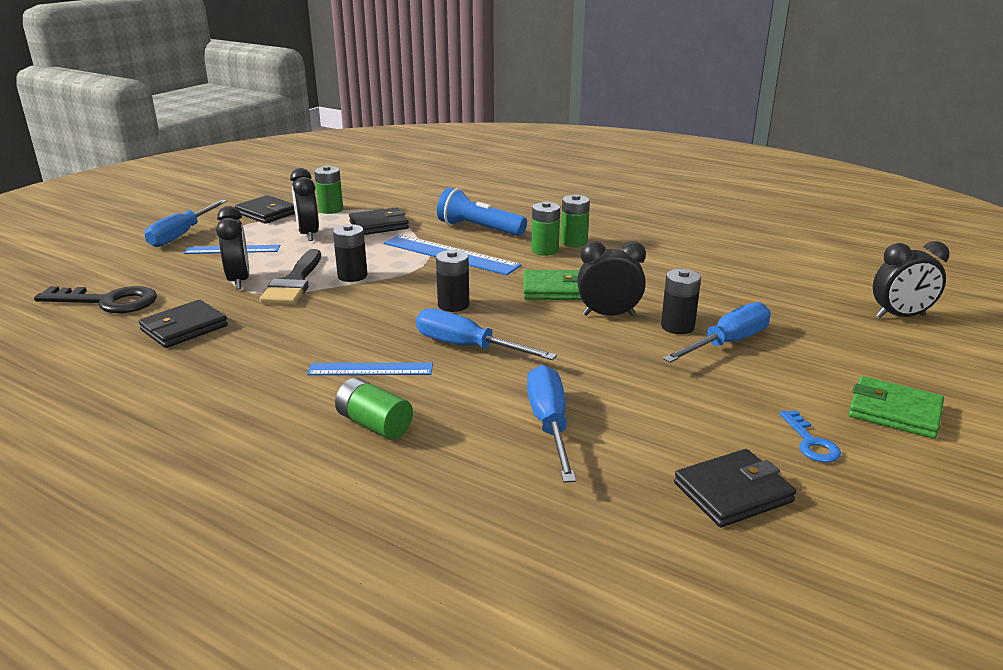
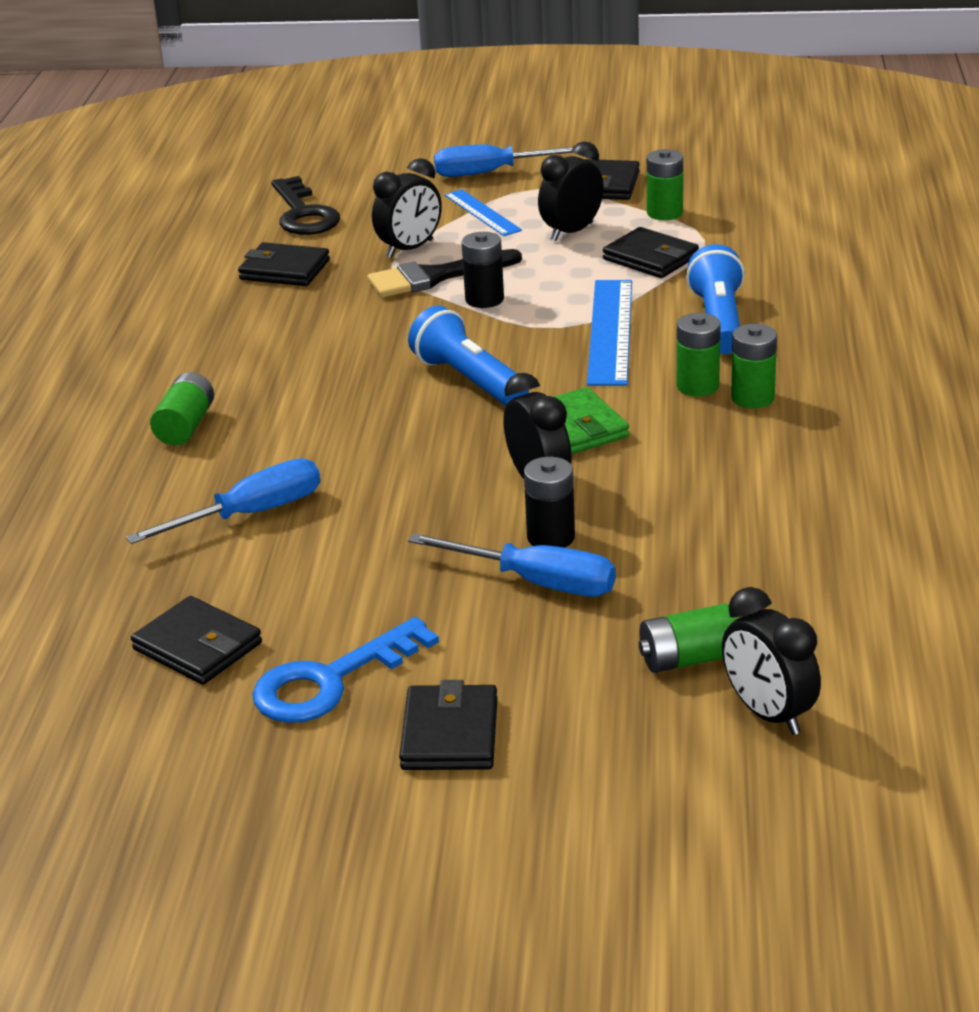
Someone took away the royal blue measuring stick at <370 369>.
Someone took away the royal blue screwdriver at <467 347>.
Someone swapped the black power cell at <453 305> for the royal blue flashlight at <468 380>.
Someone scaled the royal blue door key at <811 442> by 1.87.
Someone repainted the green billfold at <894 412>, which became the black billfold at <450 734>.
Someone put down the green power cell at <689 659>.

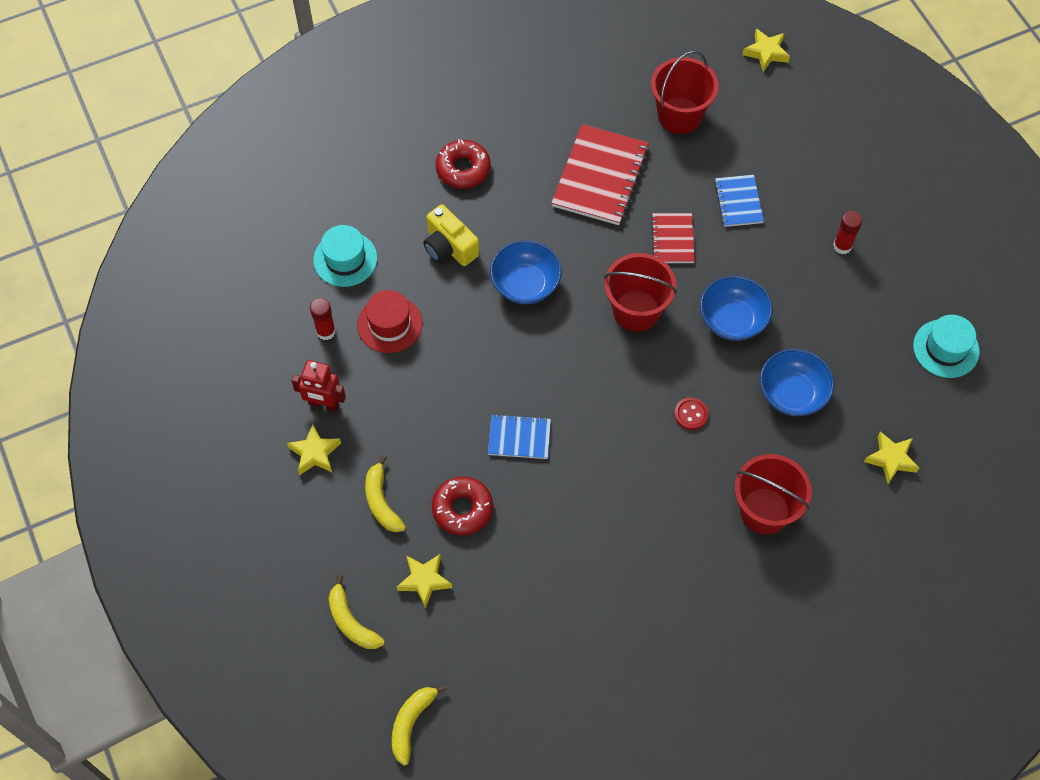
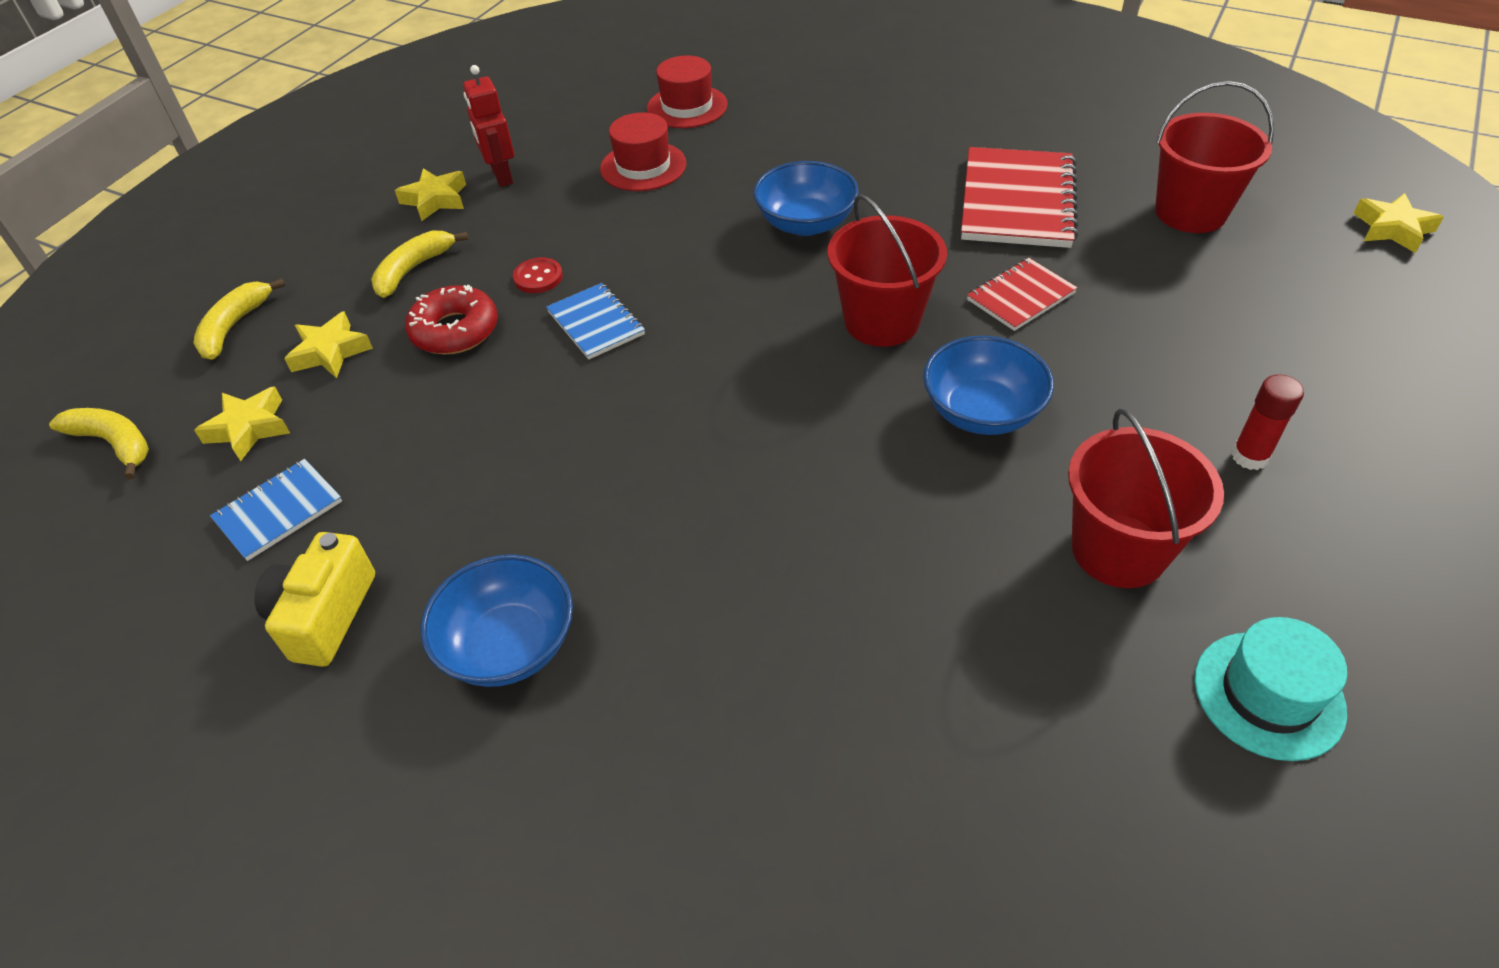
Someone took away the crimson glue stick at <326 331>.
Someone repainted the aqua tall hat at <345 259>, which became the crimson tall hat at <687 107>.
Someone rotated the yellow banana at <412 723> by 45 degrees clockwise.
Someone carried the yellow camera from <449 247> to <325 615>.
Someone took away the crimson doughnut at <463 169>.
Someone rotated the crimson exercise book at <600 177> by 60 degrees counterclockwise.
Someone carried the crimson shirt button from <691 414> to <538 277>.
Someone carried the royal blue exercise book from <738 202> to <278 511>.
Someone carried the crimson bucket from <764 511> to <1118 550>.
Someone carried the royal blue deep dish from <792 393> to <509 645>.
Someone carried the yellow five-pointed star from <891 459> to <249 428>.

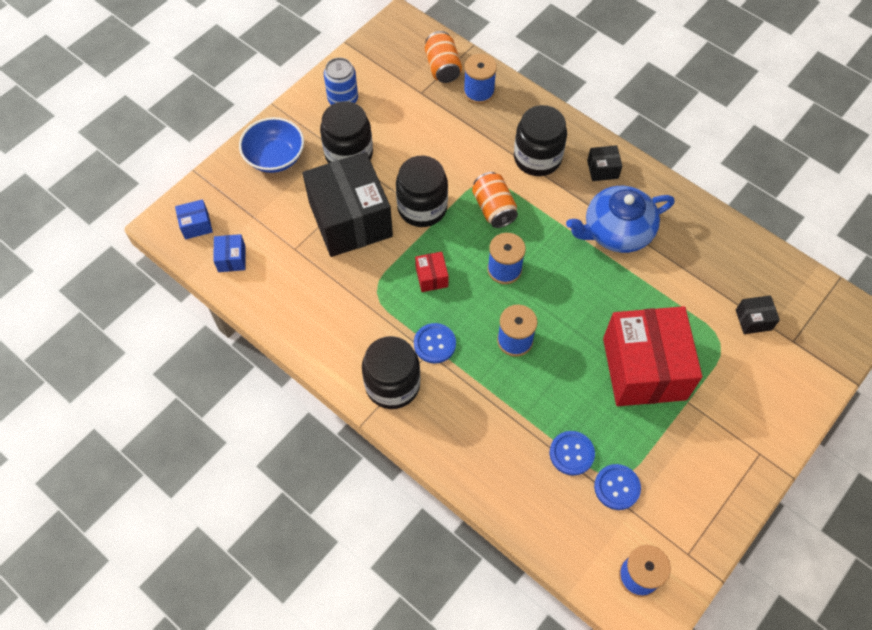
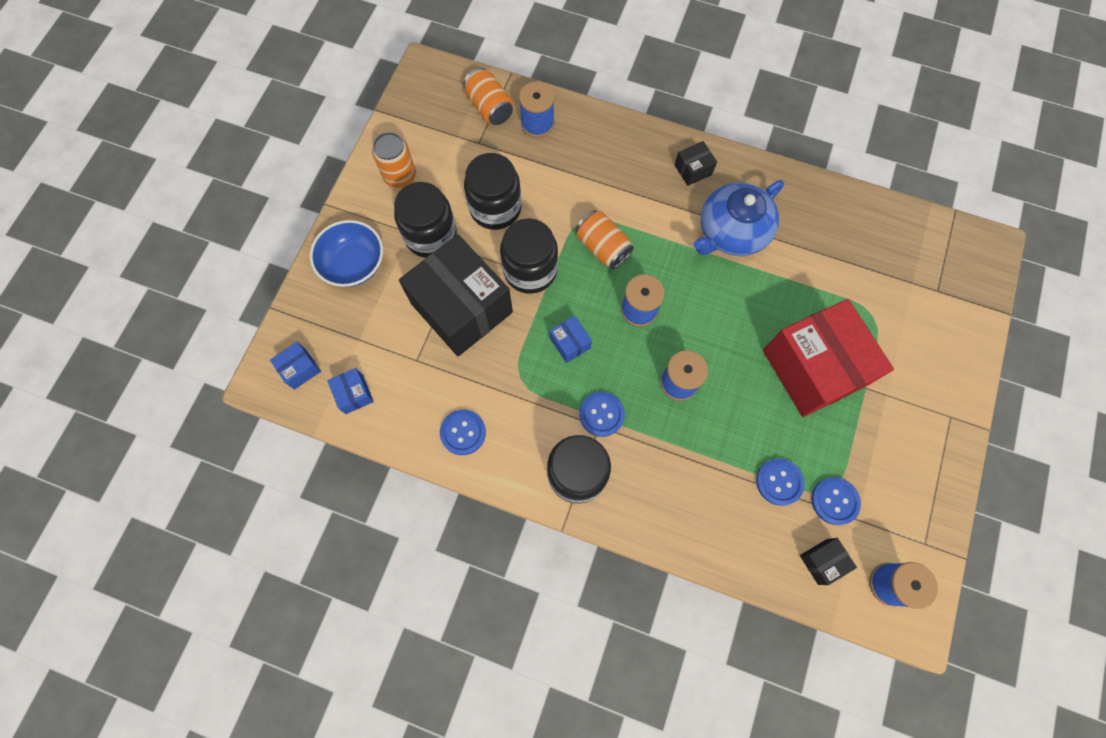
Someone repainted the royal blue soda can at <343 99>, which became the orange soda can at <400 176>.
Someone repainted the crimson box at <431 277>, which became the royal blue box at <570 343>.
Someone carried the black jam jar from <537 158> to <495 208>.
Someone carried the black box from <753 320> to <822 561>.
Someone put down the royal blue shirt button at <463 432>.

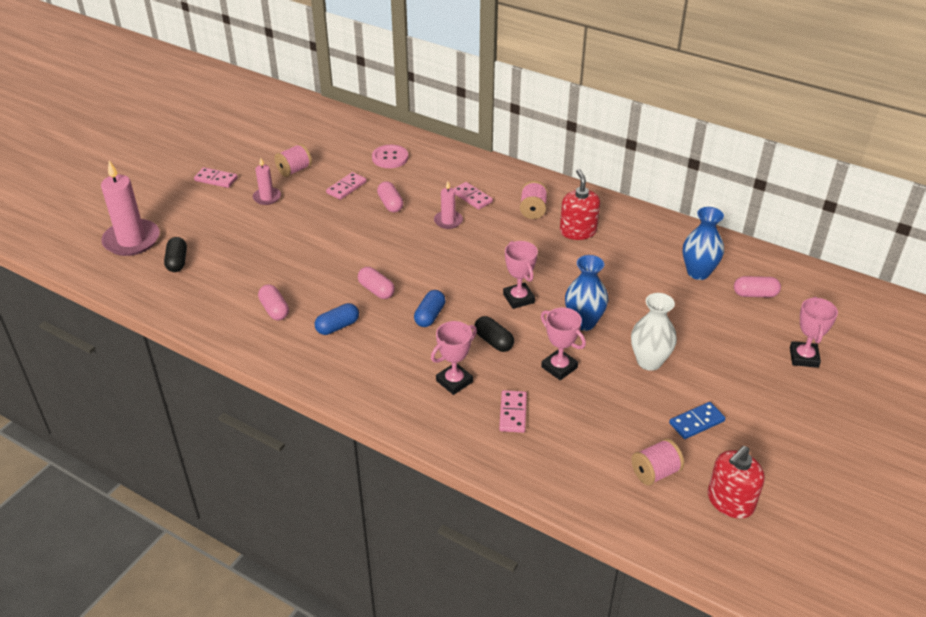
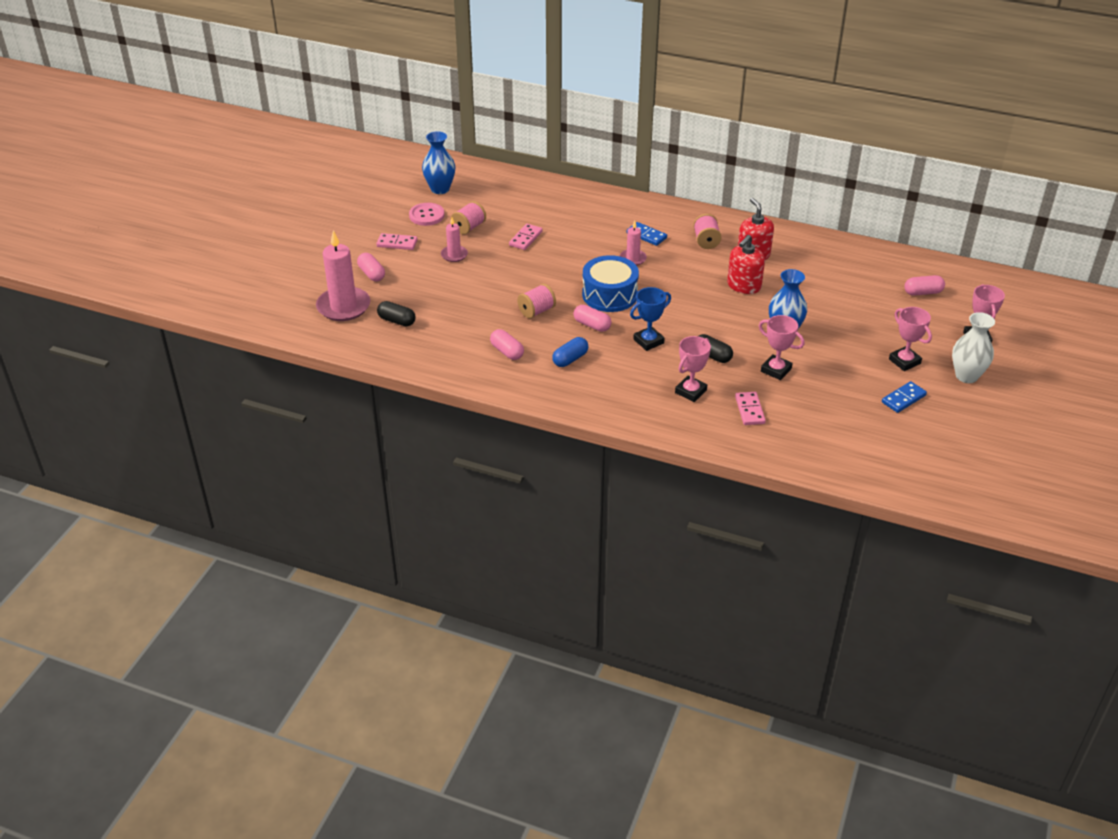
Someone rotated the black capsule at <177 262> by 45 degrees counterclockwise.
Someone carried the pink shirt button from <390 158> to <426 215>.
Someone carried the pink capsule from <390 204> to <372 274>.
Someone swapped the royal blue capsule at <430 316> for the royal blue trophy at <648 341>.
Someone repainted the pink domino piece at <472 197>, which became the royal blue domino piece at <646 235>.
Someone carried the pink trophy from <518 298> to <904 361>.
Someone carried the snow-white flower vase from <649 361> to <966 376>.
Someone carried the pink spool from <655 472> to <536 311>.
Someone carried the royal blue flower vase from <698 272> to <440 189>.
Someone carried the crimson soap pump from <730 501> to <744 286>.
Someone put down the royal blue drum at <610 295>.

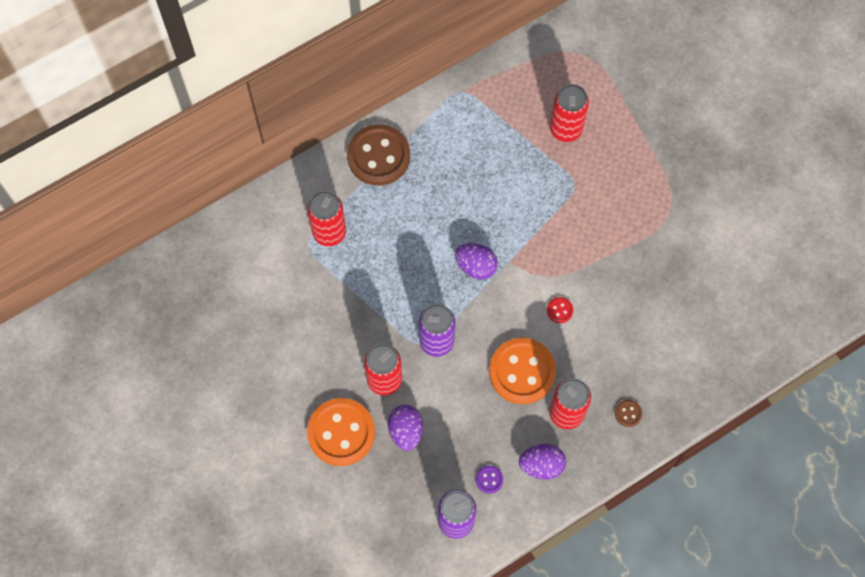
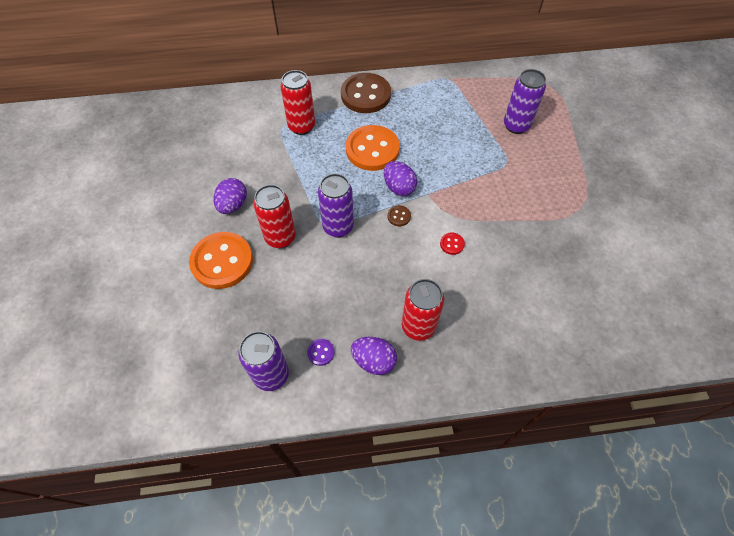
Someone carried the violet egg from <406 431> to <233 205>.
Someone carried the orange shirt button from <522 372> to <372 149>.
Someone repainted the crimson soda can at <565 129>, which became the violet soda can at <516 126>.
Someone carried the brown shirt button from <628 413> to <399 216>.

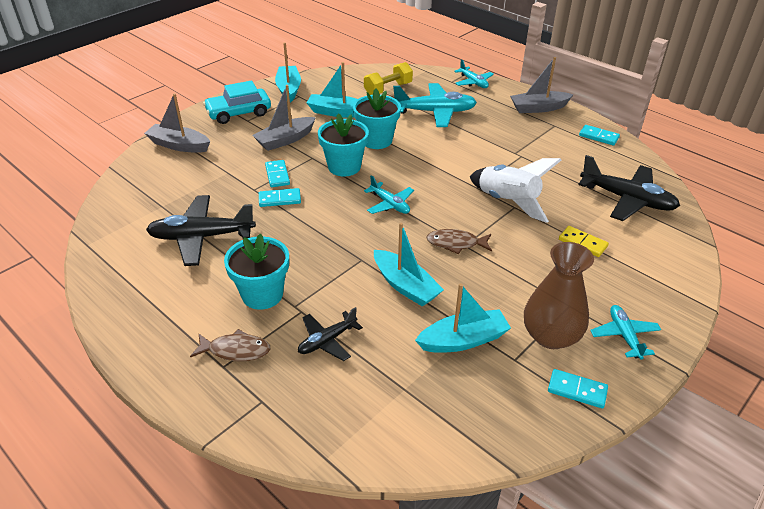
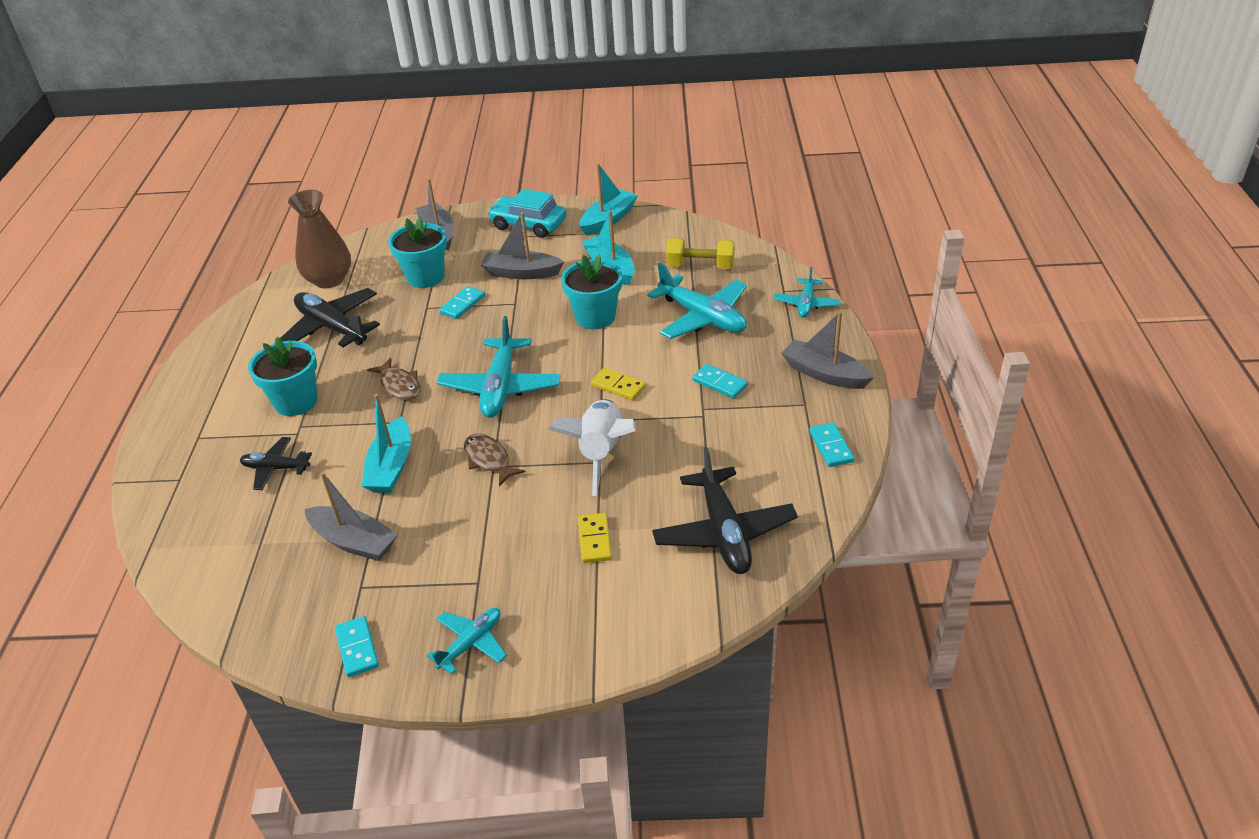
Someone carried the brown fish figure from <235 350> to <399 385>.
Someone carried the aqua domino piece from <280 199> to <720 383>.
Someone carried the aqua plant pot from <344 167> to <425 277>.
Someone scaled the aqua plane at <390 204> by 1.76.
Someone repainted the aqua sailboat at <463 340>, which became the ash-grey sailboat at <354 541>.
Someone carried the brown flower vase from <550 336> to <329 280>.
Someone put down the yellow domino piece at <618 386>.

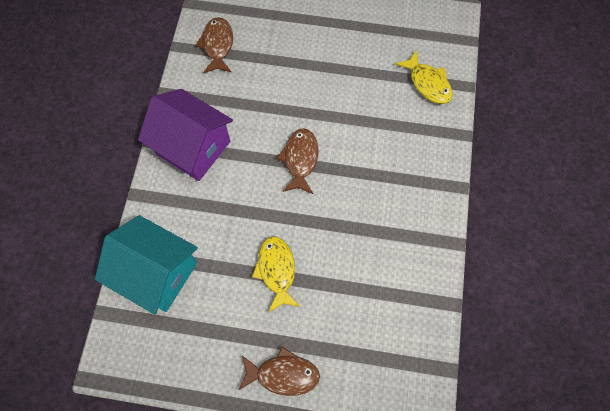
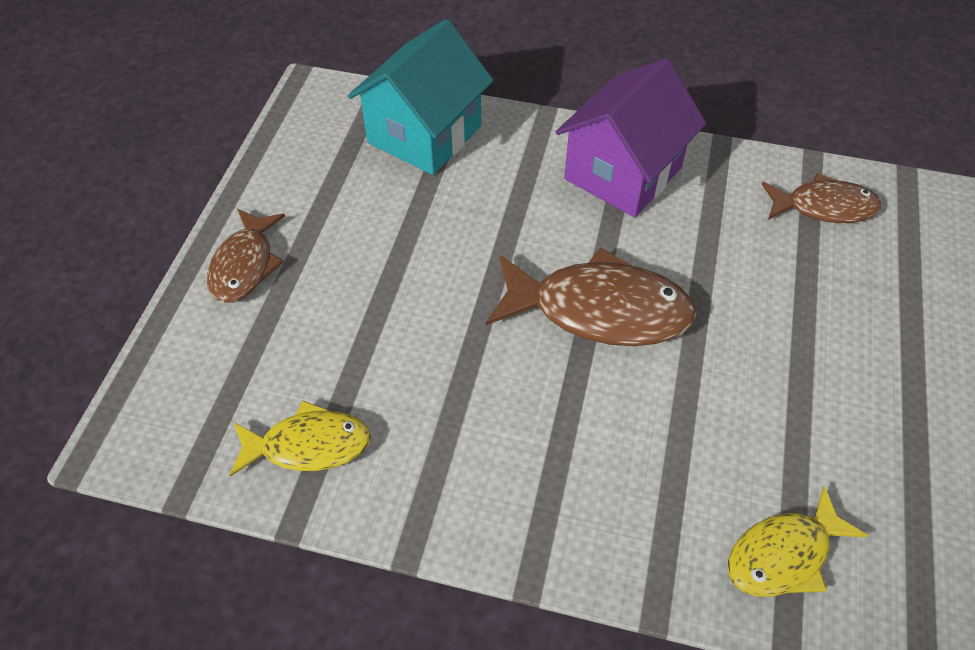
Someone carried the yellow fish figure from <277 270> to <308 445>.
Someone scaled the brown fish figure at <300 159> by 1.62.

